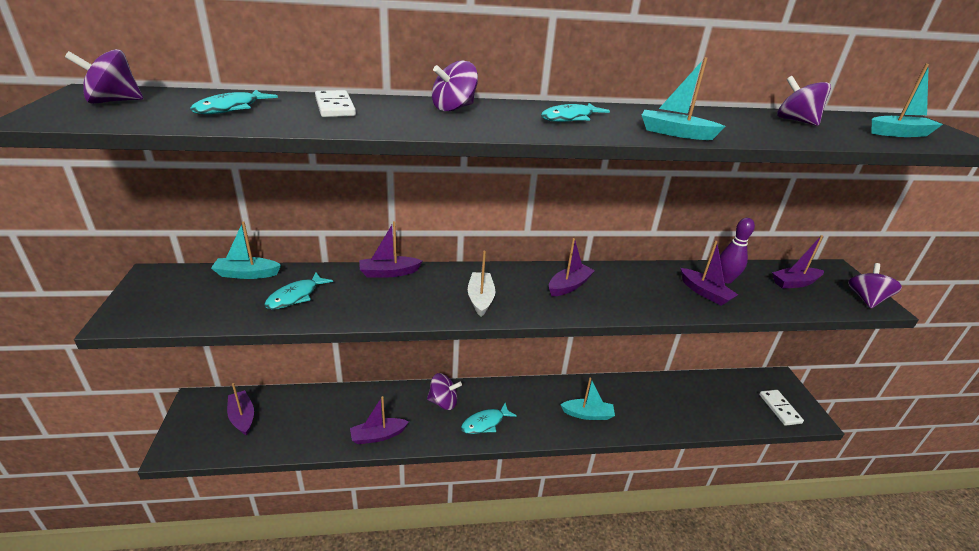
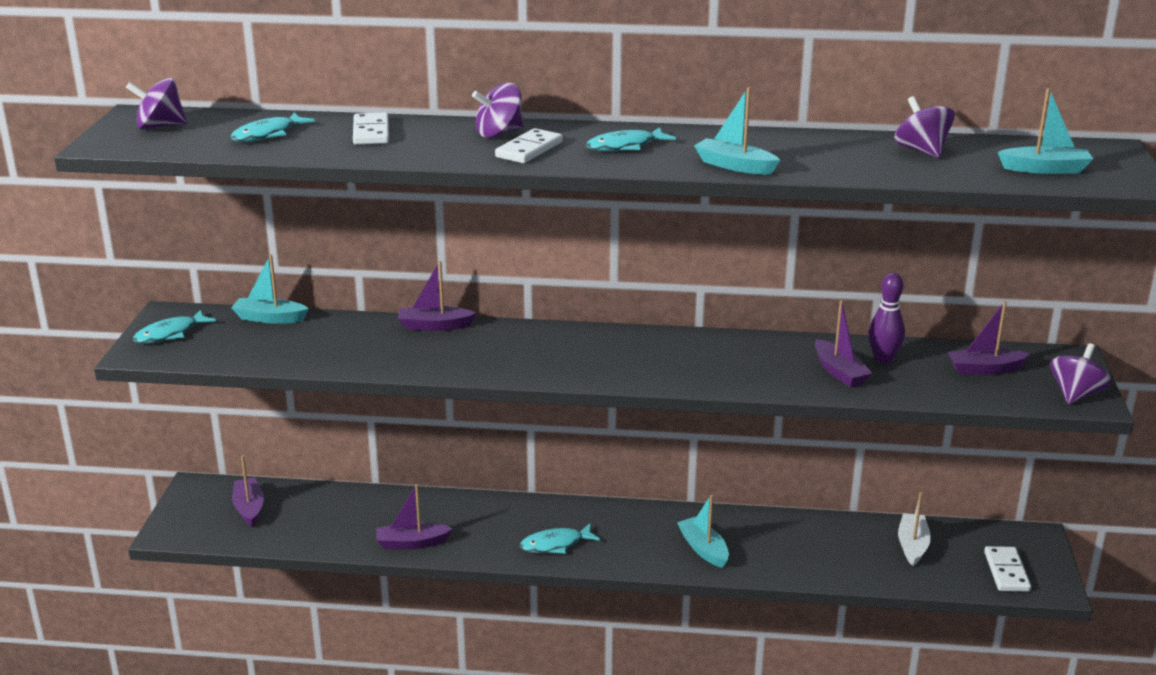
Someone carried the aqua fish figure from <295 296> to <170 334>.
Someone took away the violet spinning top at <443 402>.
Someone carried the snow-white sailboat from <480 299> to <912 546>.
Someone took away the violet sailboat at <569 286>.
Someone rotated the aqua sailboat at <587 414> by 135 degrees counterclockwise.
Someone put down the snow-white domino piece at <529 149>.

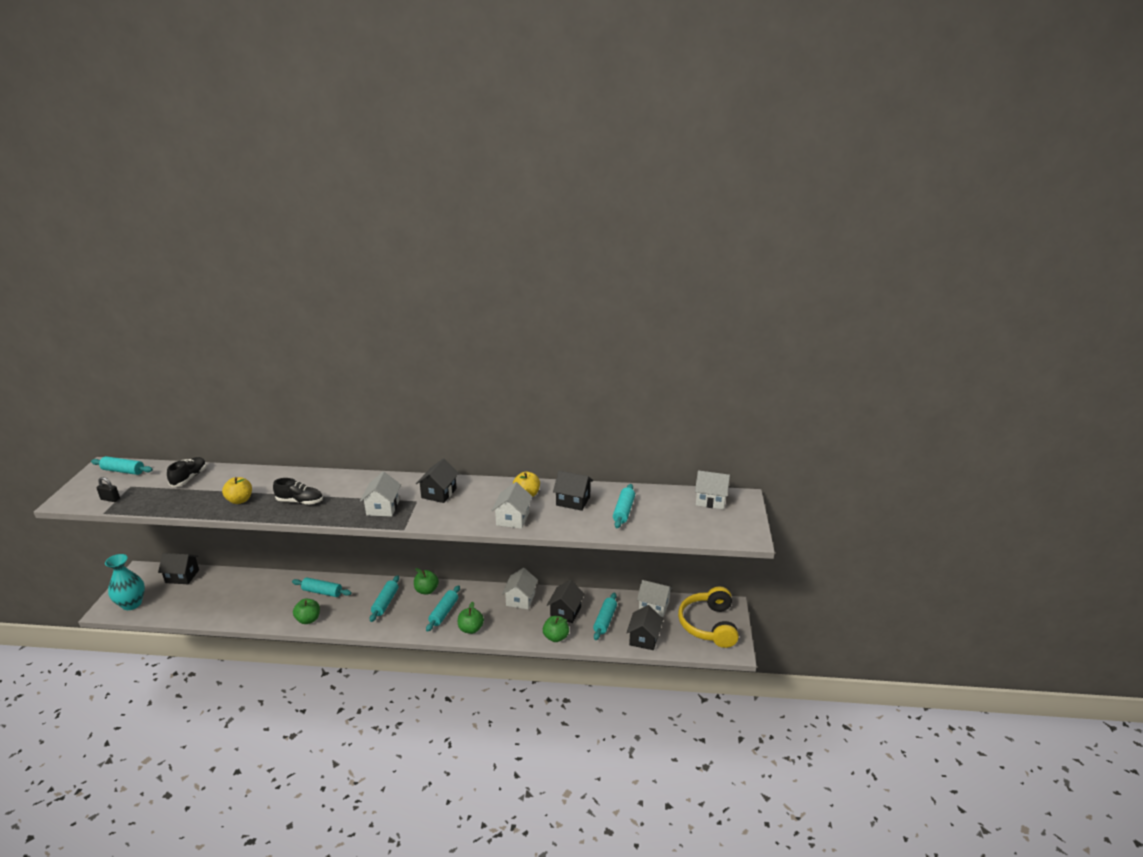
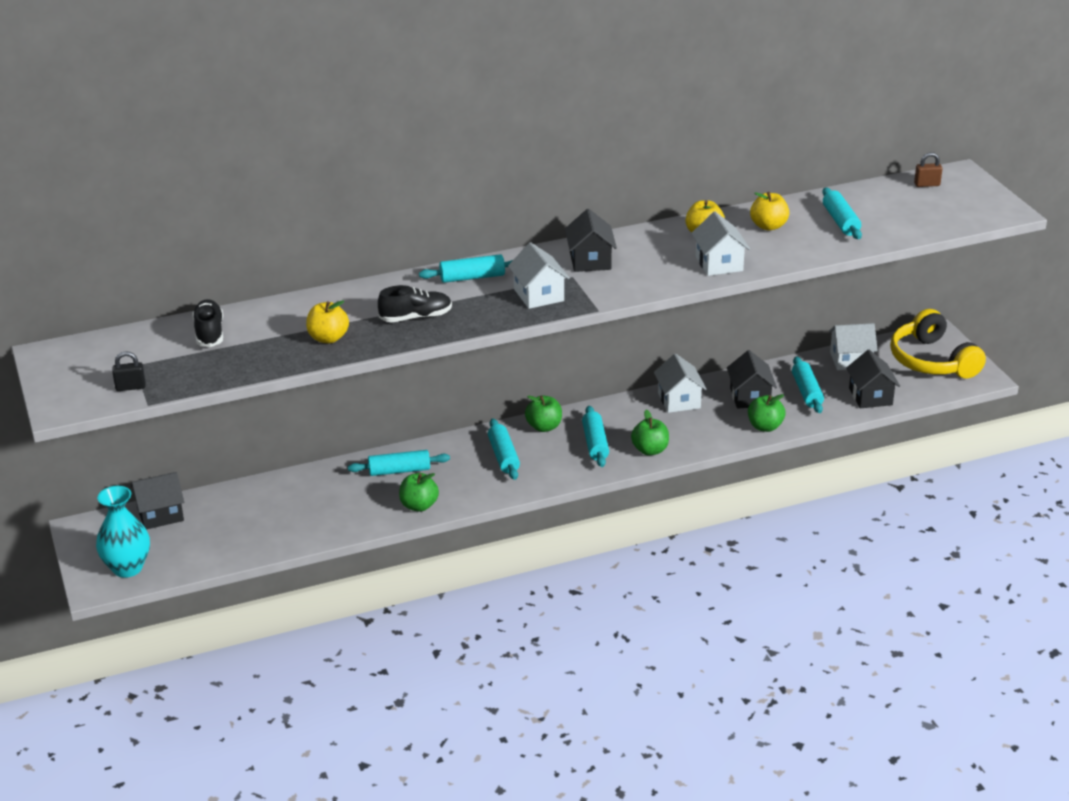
Someone carried the aqua dough roller from <123 471> to <472 277>.
Someone swapped the black house at <573 501> for the yellow apple at <768 226>.
Someone swapped the snow-white house at <710 500> for the brown padlock at <927 184>.

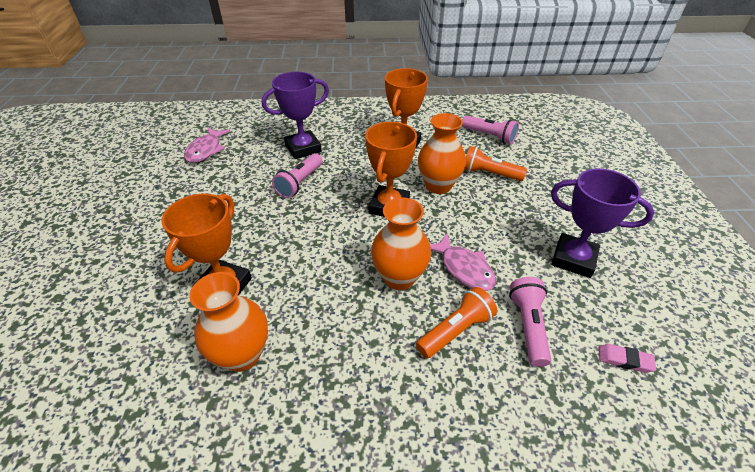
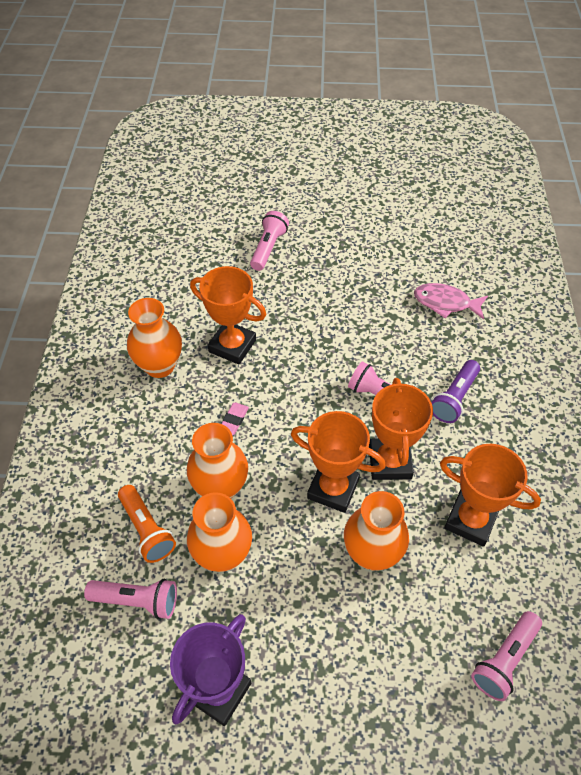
Someone swapped the violet trophy at <303 148> for the violet flashlight at <454 398>.
Someone swapped the pink fish figure at <464 269> for the orange flower vase at <222 554>.
Someone took away the orange flashlight at <489 174>.
Someone carried the pink gum eraser from <624 360> to <233 420>.
Someone put down the pink flashlight at <268 248>.
Someone put down the orange trophy at <390 462>.

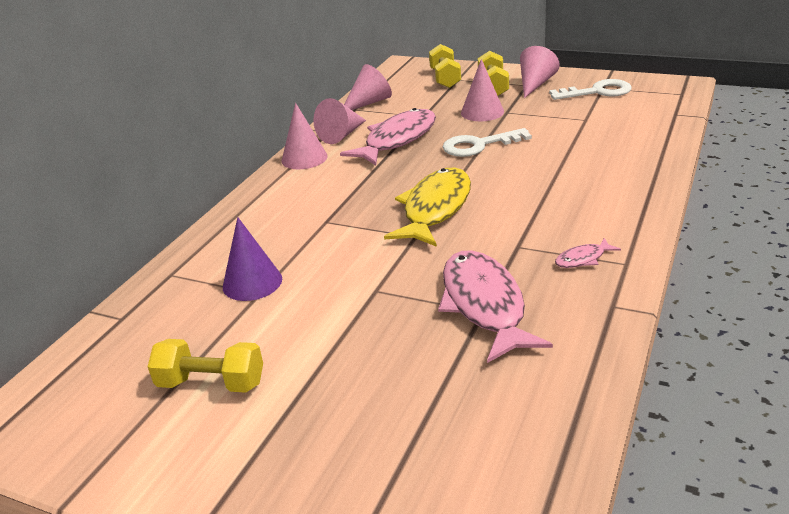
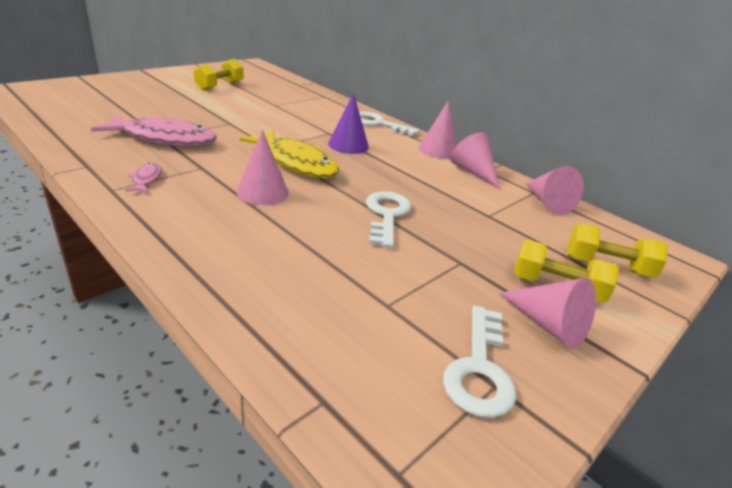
Someone carried the violet solid cone from <252 282> to <348 145>.
Someone took away the pink fish figure at <397 140>.
Someone carried the pink solid cone from <482 112> to <262 192>.
Someone put down the snow-white door key at <379 124>.

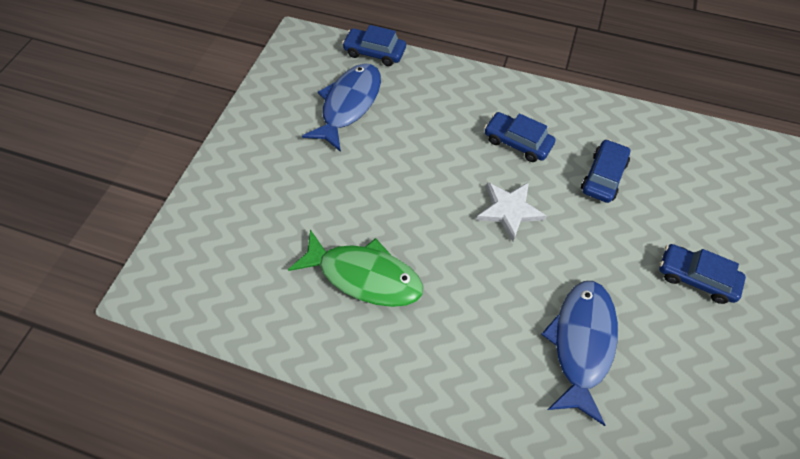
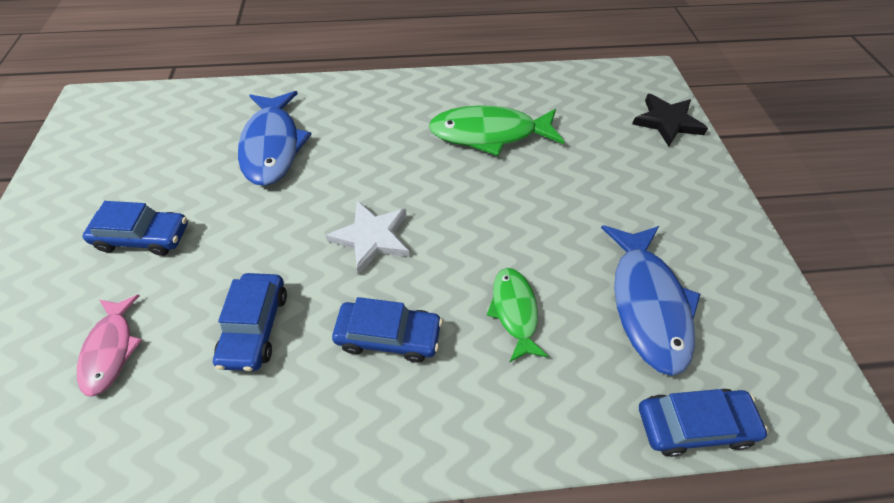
Someone put down the pink fish figure at <111 349>.
Someone put down the green fish figure at <514 311>.
Someone put down the black five-pointed star at <667 122>.

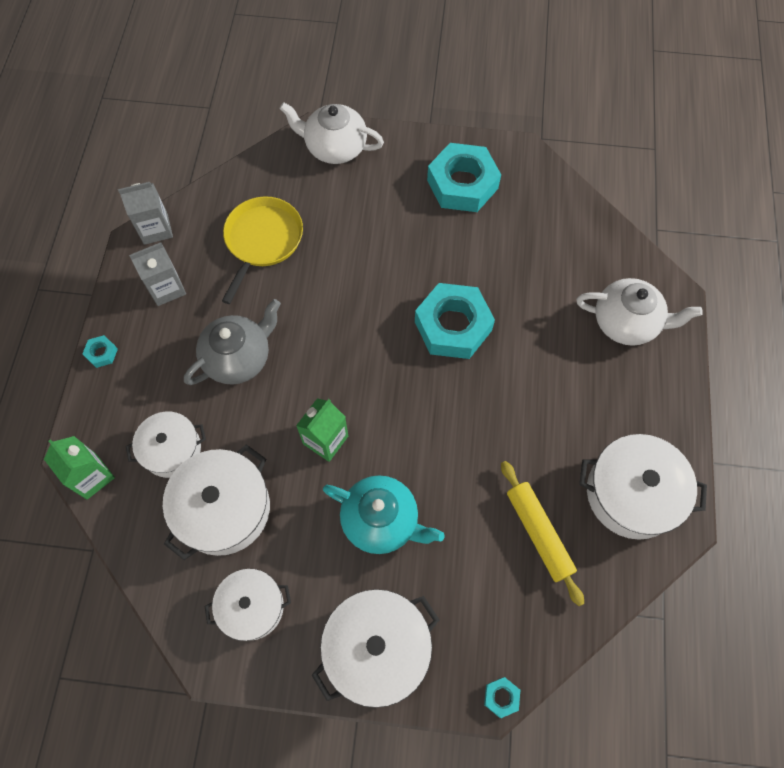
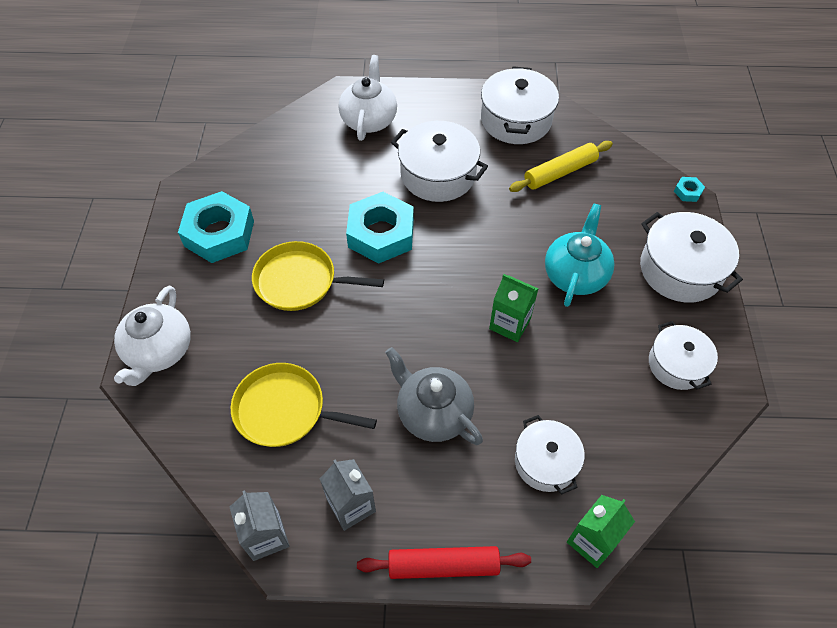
Someone swapped the aqua nut at <102 353> for the crimson dough roller at <443 565>.
Someone carried the snow-white cooking pot from <223 509> to <438 174>.
Someone put down the yellow frying pan at <300 281>.

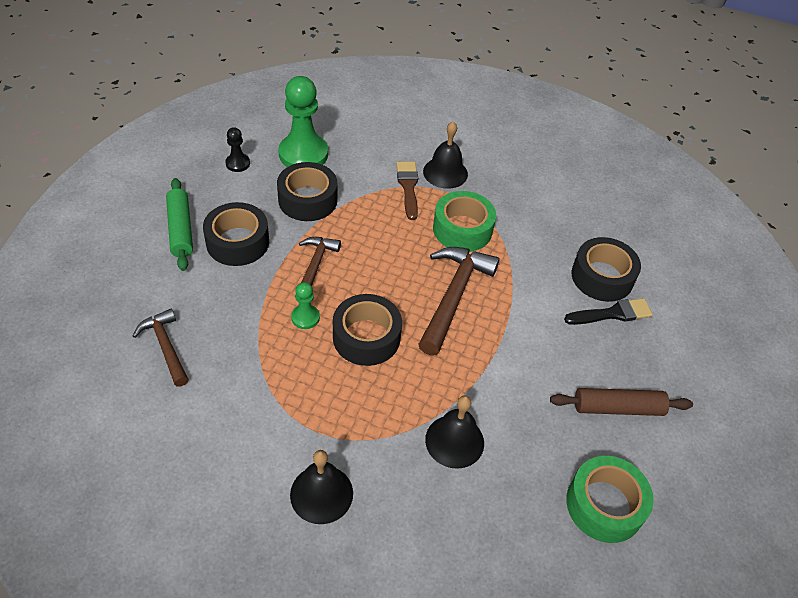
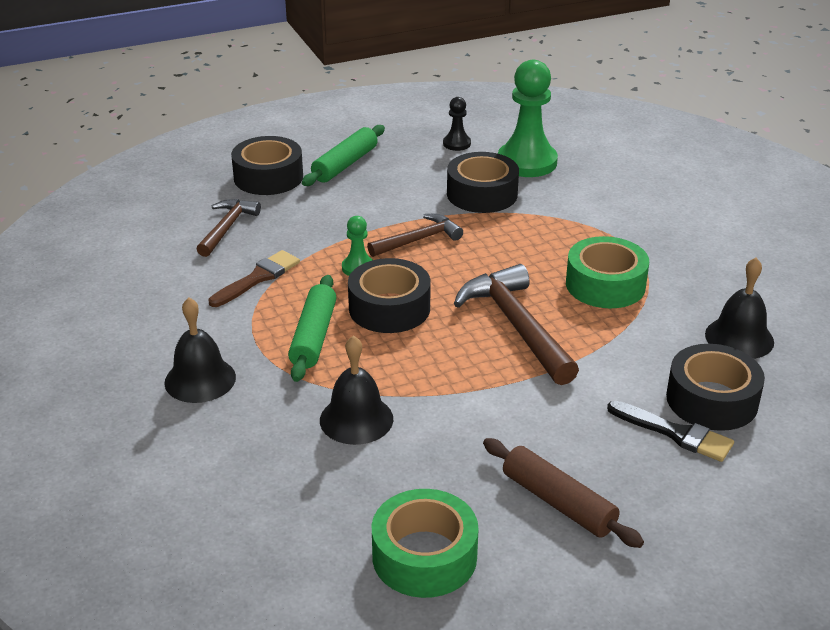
Someone carried the black tape from <238 242> to <268 177>.
Someone carried the brown paintbrush from <408 187> to <258 278>.
Someone rotated the brown claw hammer at <454 296> by 90 degrees counterclockwise.
Someone carried the black bell from <445 172> to <739 338>.
Someone put down the green dough roller at <314 336>.

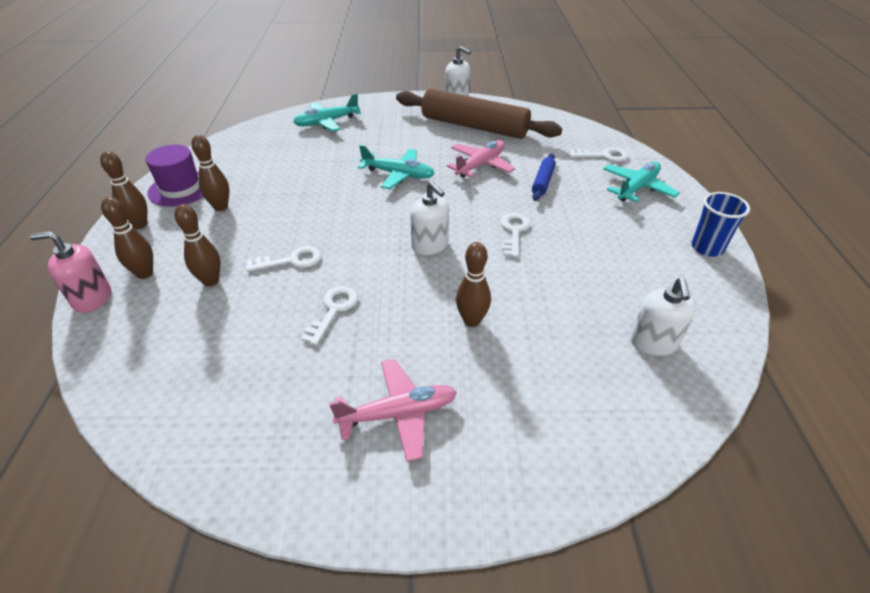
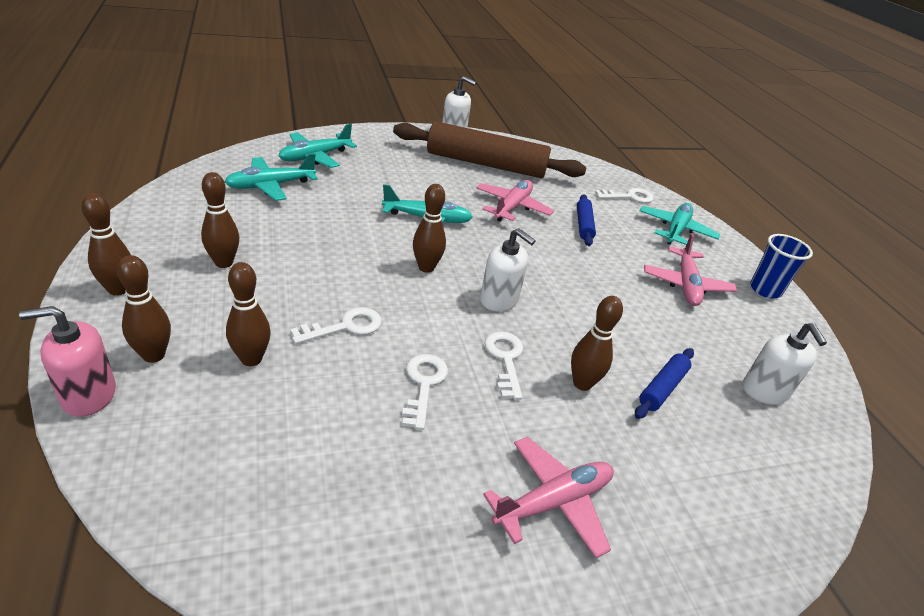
Someone took away the violet tall hat at <181 189>.
Someone carried the snow-white door key from <514 232> to <505 359>.
Someone put down the aqua plane at <270 186>.
Someone put down the brown skittle at <426 267>.
Someone put down the royal blue dough roller at <662 388>.
Someone put down the pink plane at <686 285>.

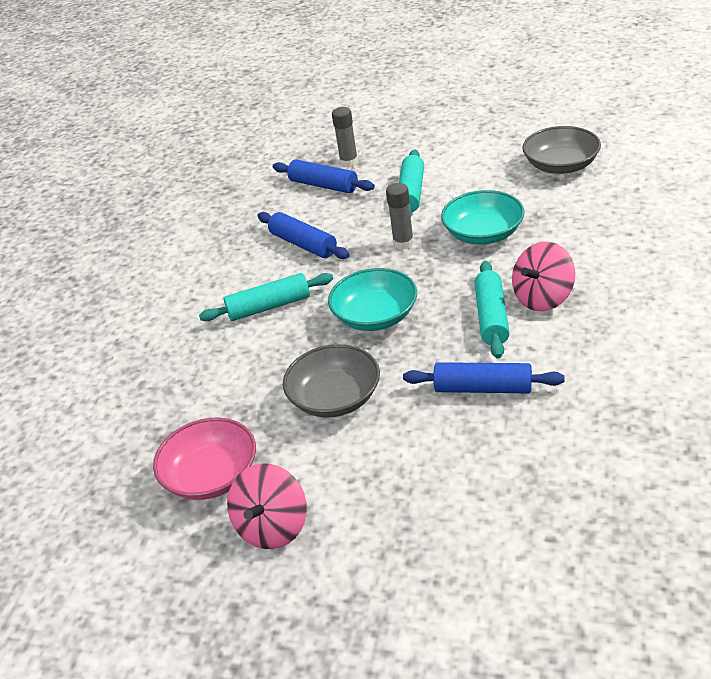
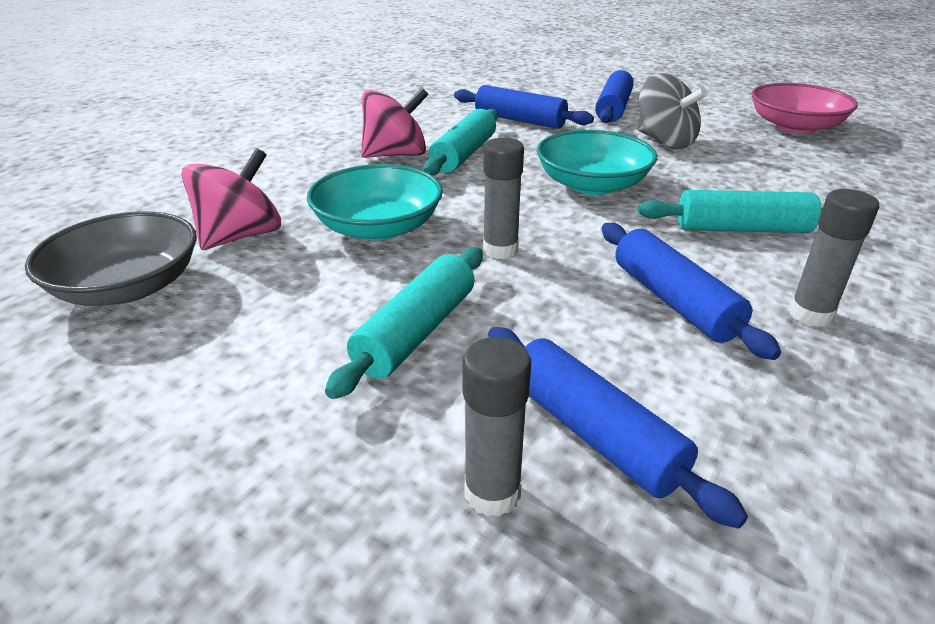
Someone carried the pink spinning top from <273 527> to <240 236>.
Someone swapped the ash-grey deep dish at <335 398> for the ash-grey spinning top at <664 141>.
Someone put down the royal blue dough roller at <613 108>.
Someone put down the ash-grey glue stick at <810 314>.

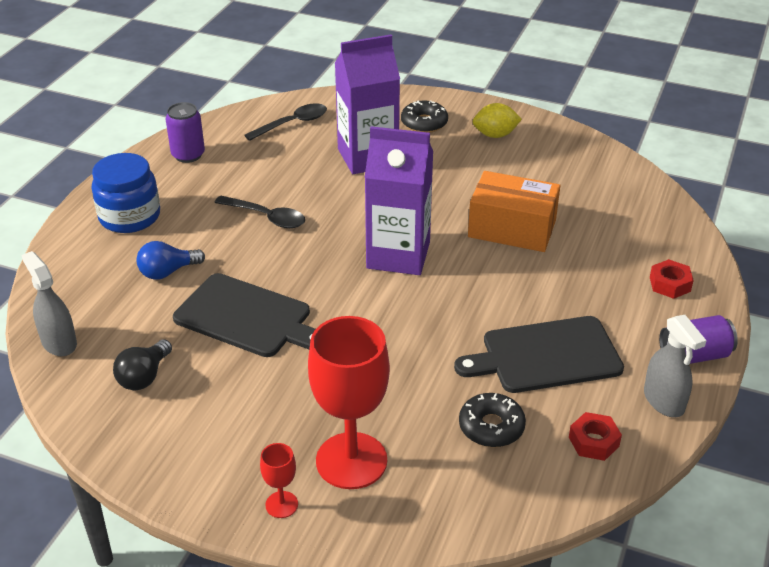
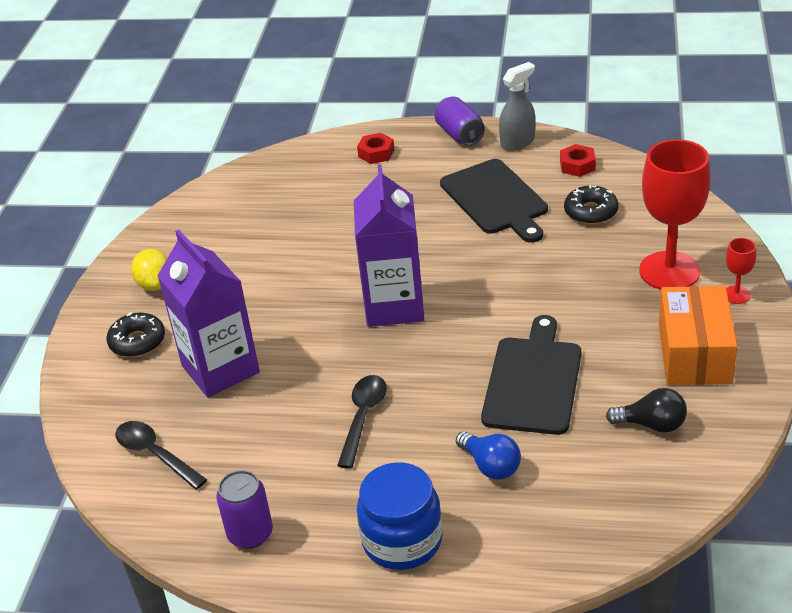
Someone took away the ash-grey spray cleaner at <59 342>.
Someone carried the orange box from <512 228> to <694 353>.

